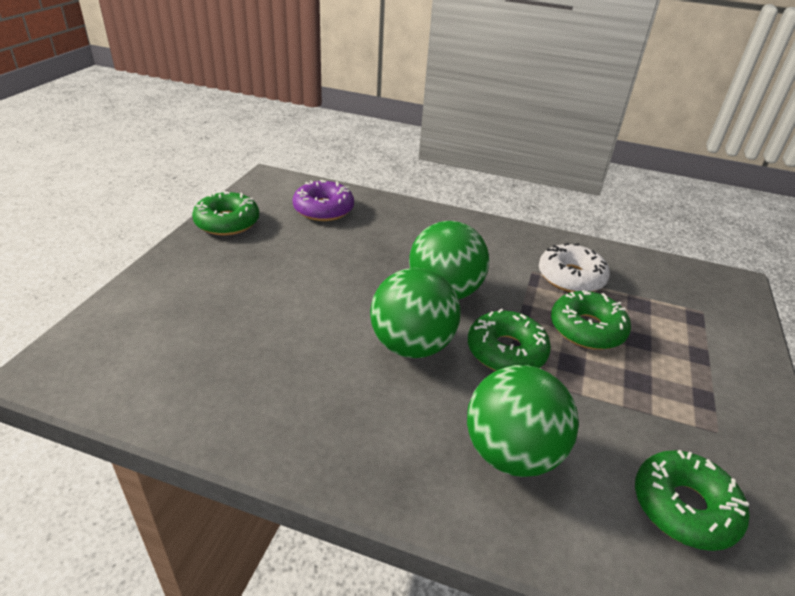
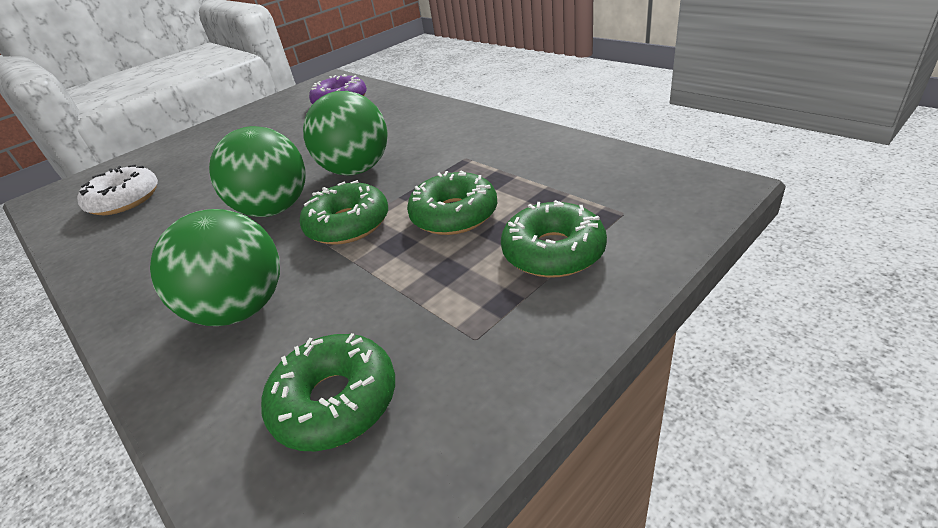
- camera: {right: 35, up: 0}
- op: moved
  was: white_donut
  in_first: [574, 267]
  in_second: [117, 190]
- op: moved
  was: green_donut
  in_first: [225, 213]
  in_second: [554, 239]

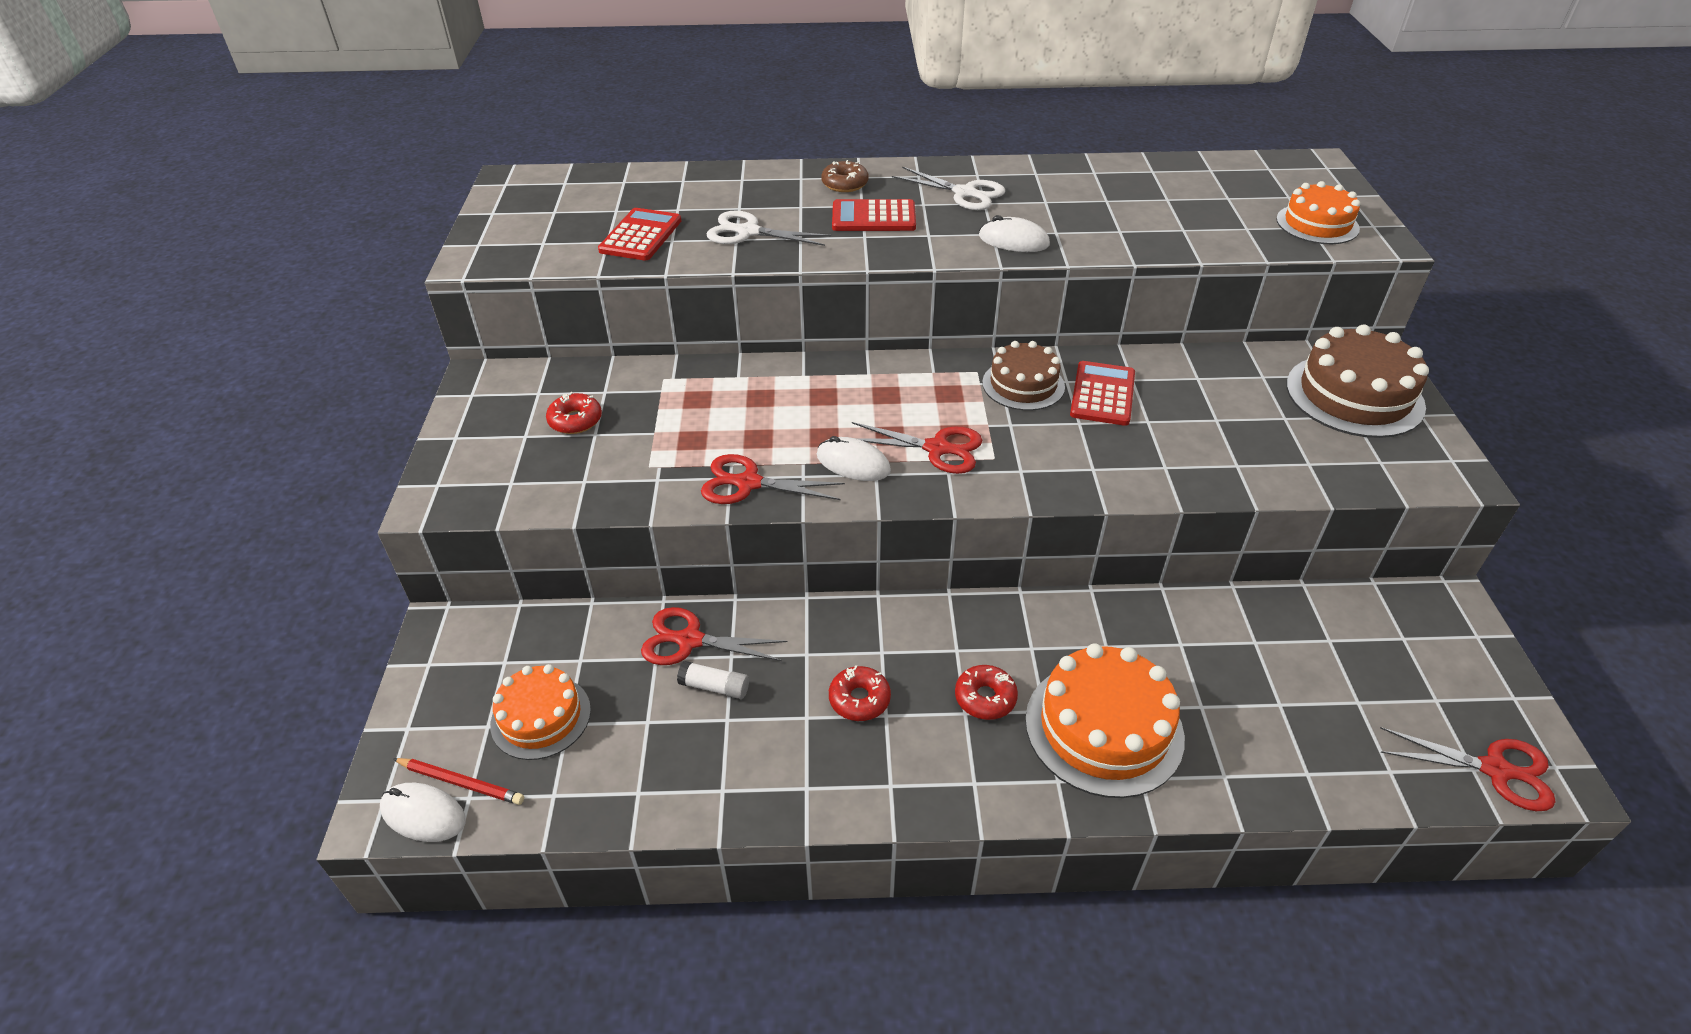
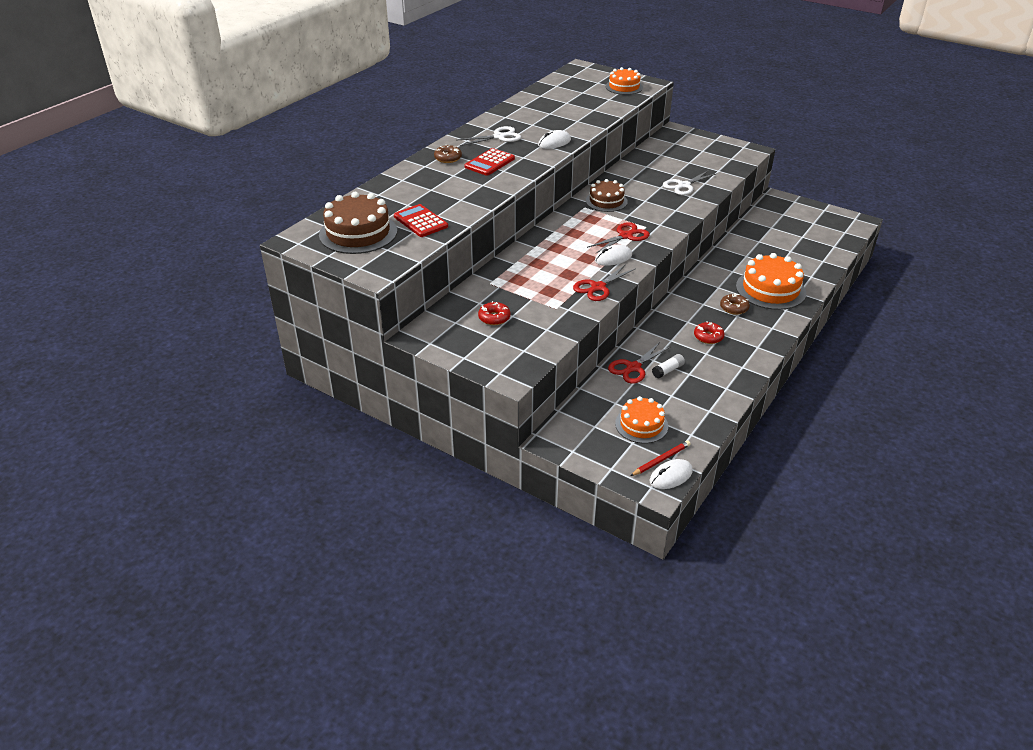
- camera: {right: -55, up: -5}
- op: moved
  was: brown_cake
  in_first: [1357, 381]
  in_second: [358, 223]
- op: moved
  was: white_scissors
  in_first: [769, 228]
  in_second: [689, 182]
- op: recoloured
  was: red_donut
  now: brown_donut
  in_first: [986, 692]
  in_second: [735, 304]
- op: removed
  was: red_calculator
  in_first: [1102, 393]
- op: removed
  was: red_scissors
  in_first: [1467, 769]

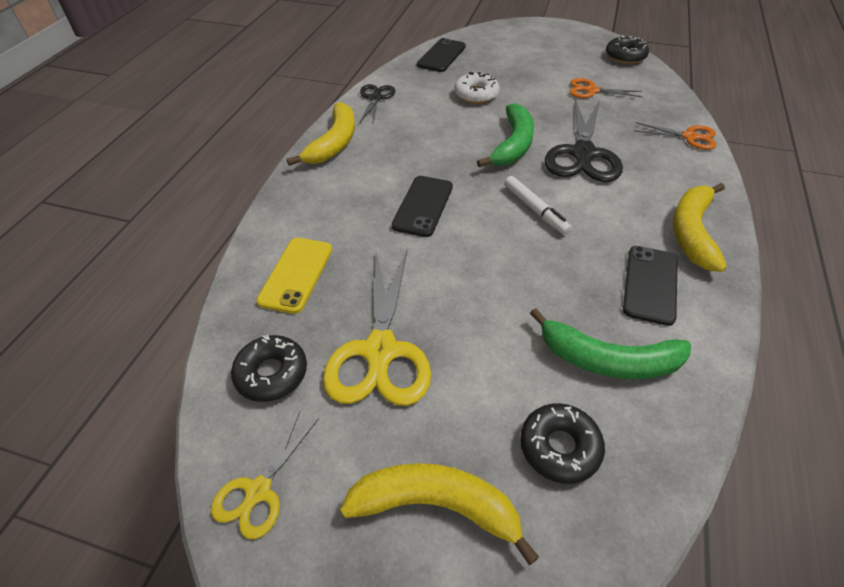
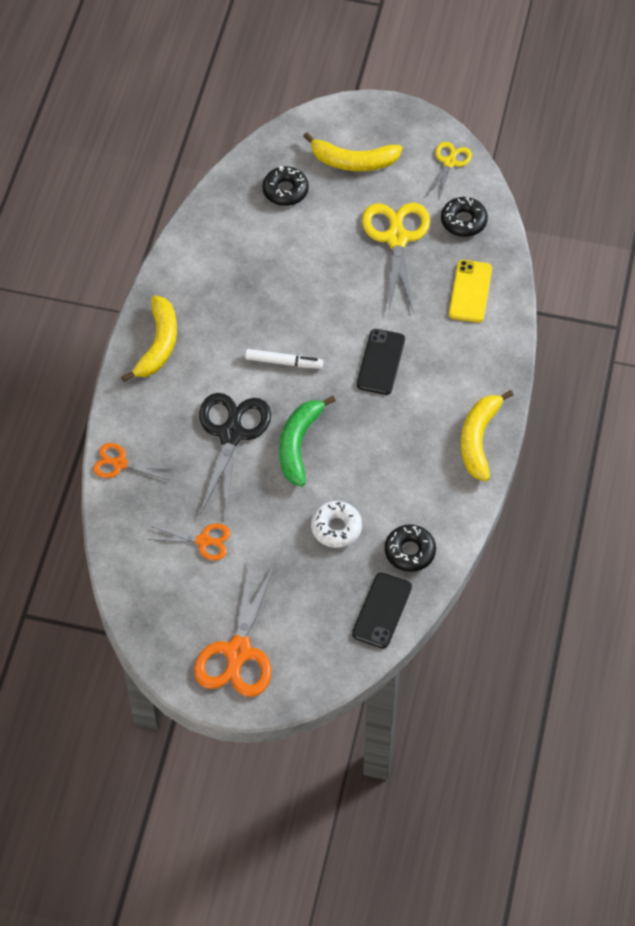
- camera: {right: 175, up: 10}
- op: added
  now: orange_scissors
  in_second: [234, 630]
- op: turned
  was: white_marker
  in_first: [538, 205]
  in_second: [284, 359]
  clockwise: 135
- op: moved
  was: black_donut
  in_first: [627, 49]
  in_second: [410, 548]
- op: removed
  was: black_scissors
  in_first: [377, 104]
- op: removed
  was: green_banana
  in_first: [610, 343]
- op: removed
  was: black_phone
  in_first: [650, 286]

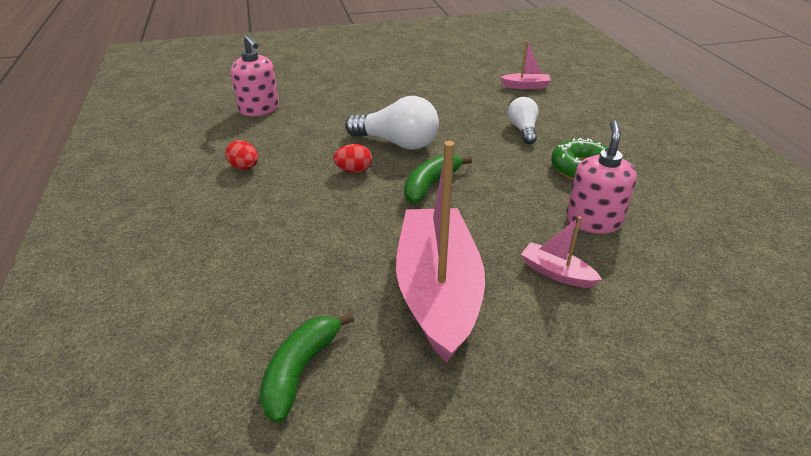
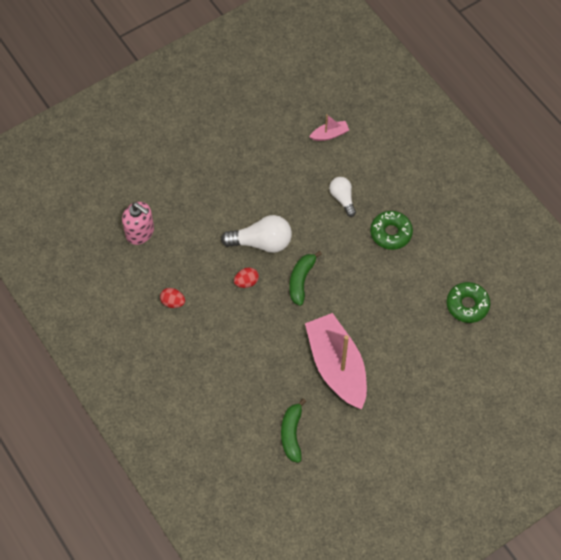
- camera: {right: -20, up: 25}
- op: added
  now: green_donut
  in_second: [468, 302]
- op: removed
  was: pink_boat
  in_first: [561, 252]
- op: removed
  was: pink_soap_dispenser
  in_first: [601, 177]

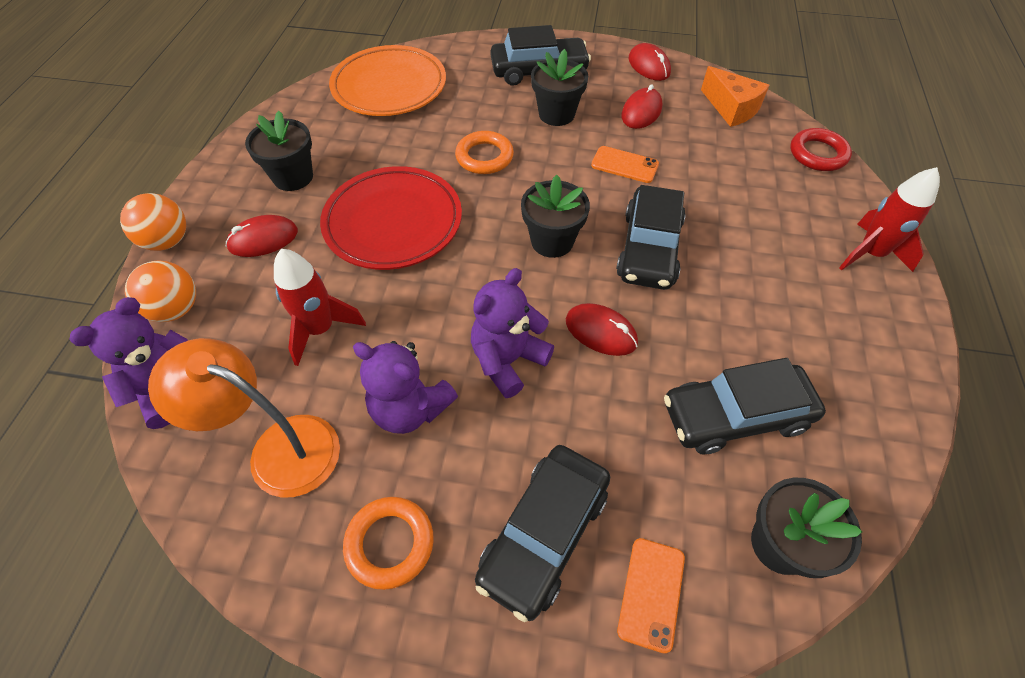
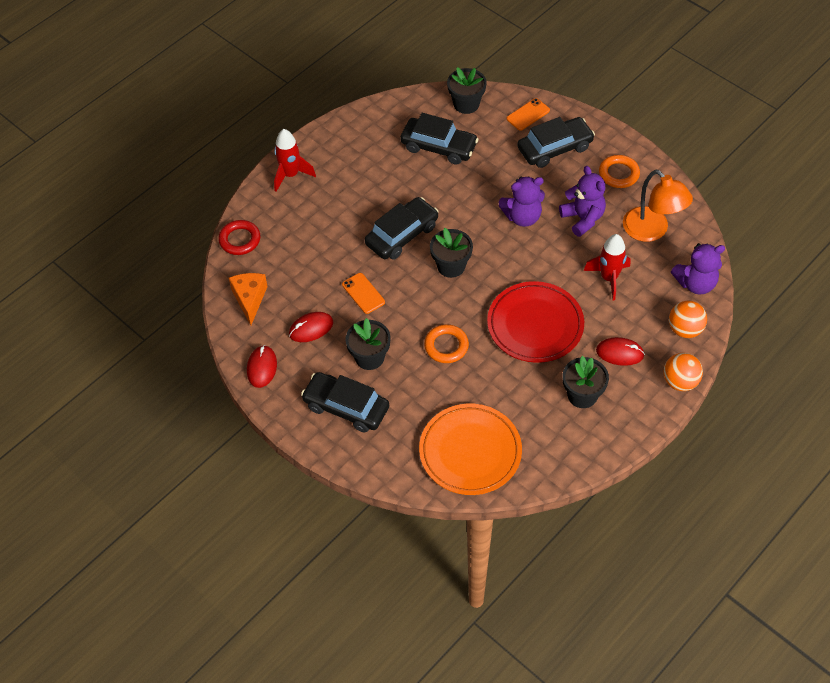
- camera: {right: -145, up: 0}
- op: removed
  was: red_mouse
  in_first: [602, 329]

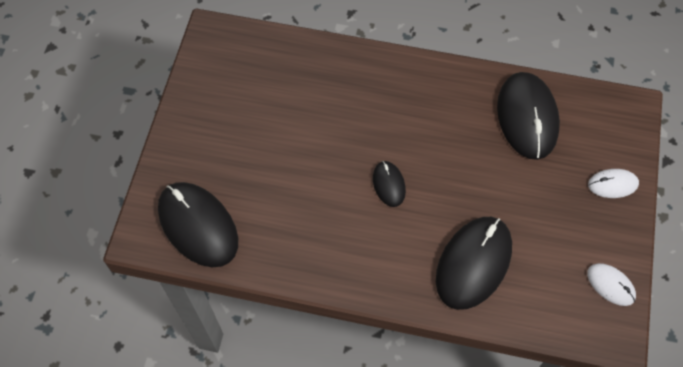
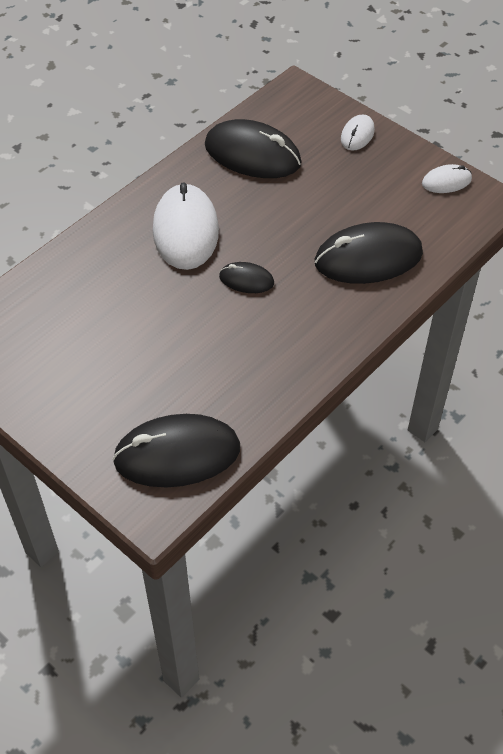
- camera: {right: -60, up: -10}
- op: added
  now: white_mouse
  in_second: [186, 226]
- op: turned
  was: black_mouse
  in_first: [474, 263]
  in_second: [369, 253]
  clockwise: -75

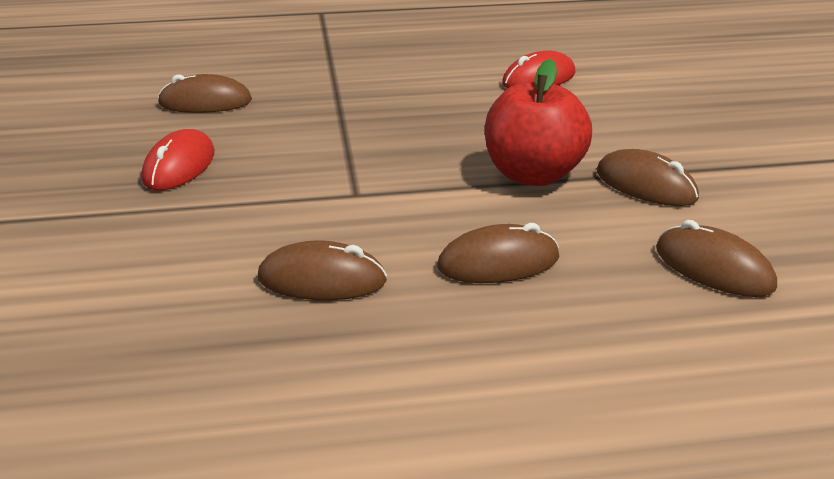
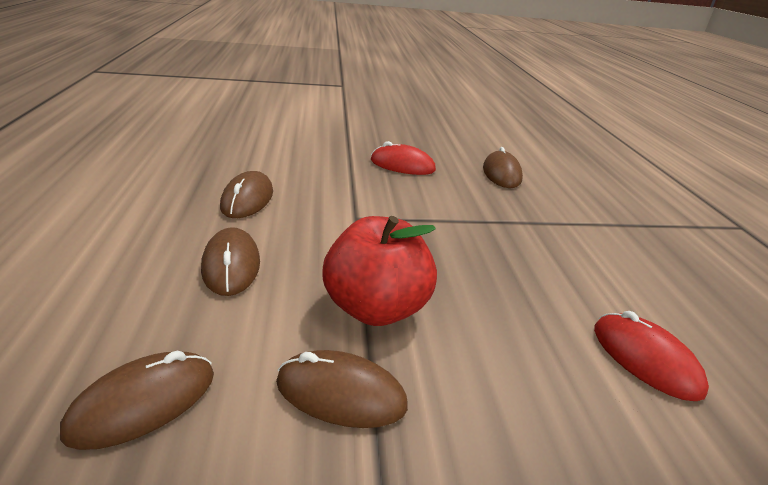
- camera: {right: 90, up: 0}
- op: turned
  was: brown_mouse
  in_first: [648, 177]
  in_second: [342, 389]
  clockwise: 60

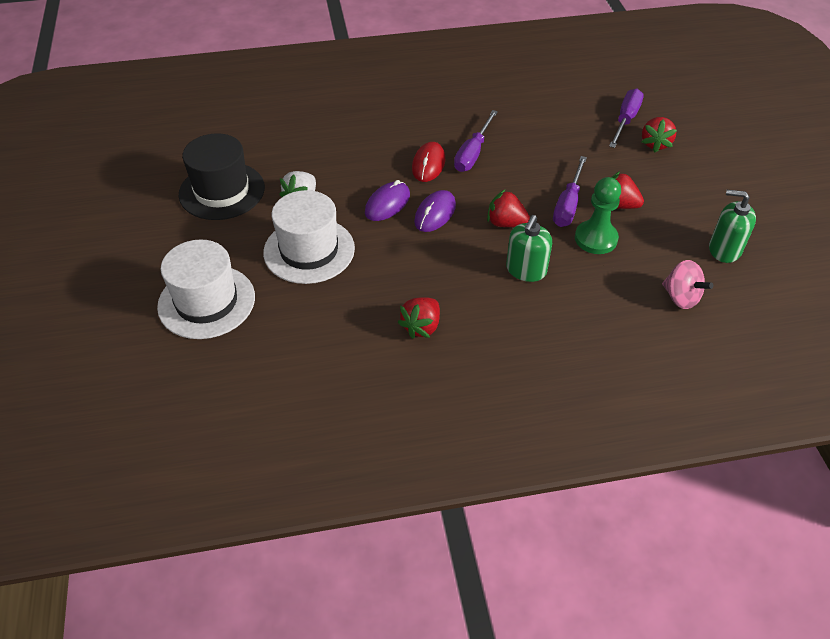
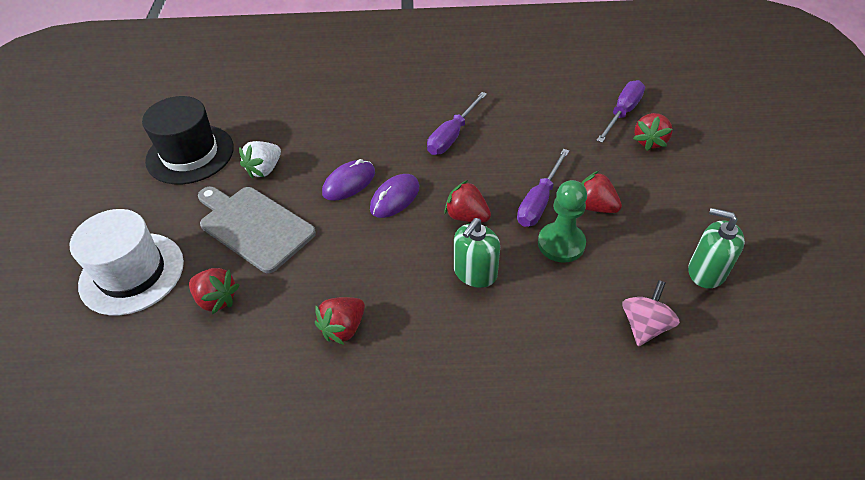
- camera: {right: 10, up: 0}
- op: added
  now: red_strawberry
  in_second: [214, 291]
- op: replaced
  was: white_hat
  now: grey_cutting_board
  in_first: [309, 237]
  in_second: [257, 230]
- op: turned
  was: pink_spinning_top
  in_first: [687, 284]
  in_second: [651, 313]
  clockwise: -120
- op: removed
  was: red_mouse
  in_first: [428, 162]

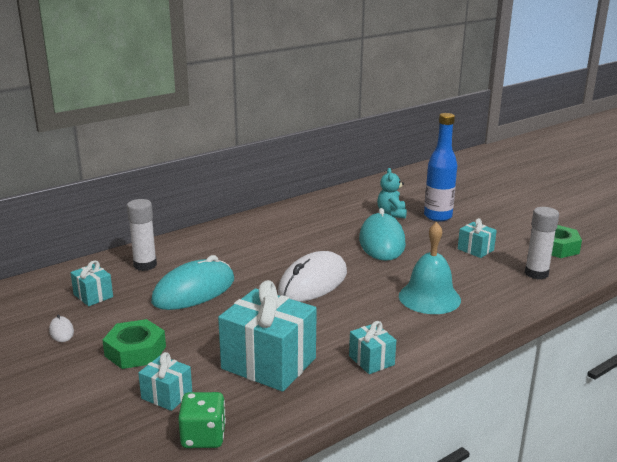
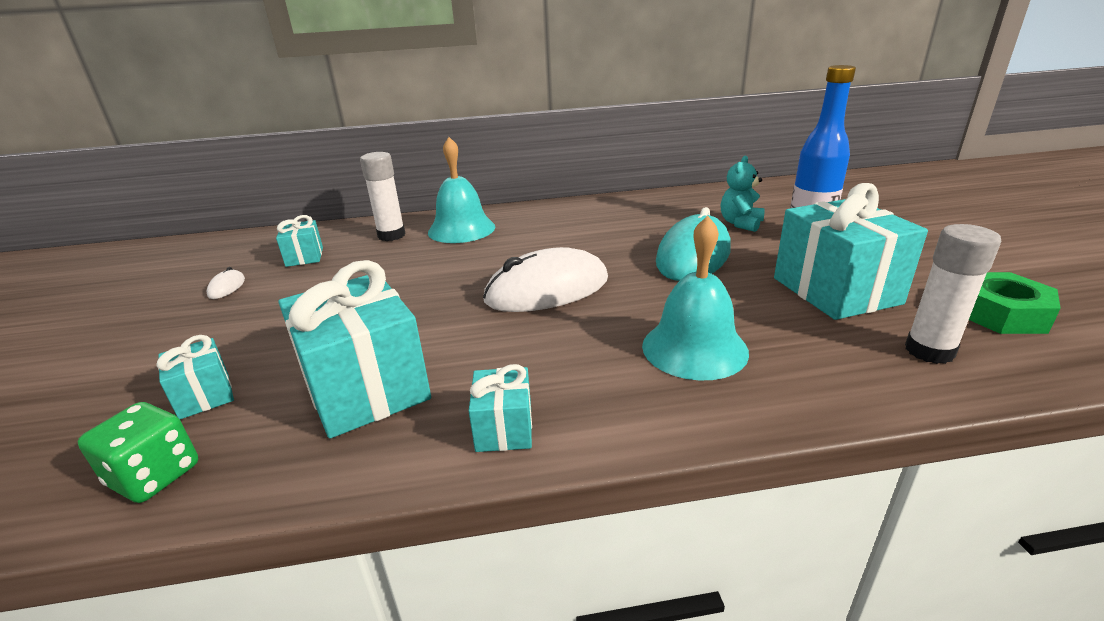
- camera: {right: 30, up: 5}
- op: added
  now: turquoise_bell
  in_second: [461, 190]
- op: resized
  was: turquoise_gift
  in_first: [477, 238]
  in_second: [851, 251]
  ratio: 2.02
- op: removed
  was: green_nut
  in_first: [134, 344]
- op: removed
  was: turquoise_mouse
  in_first: [192, 282]

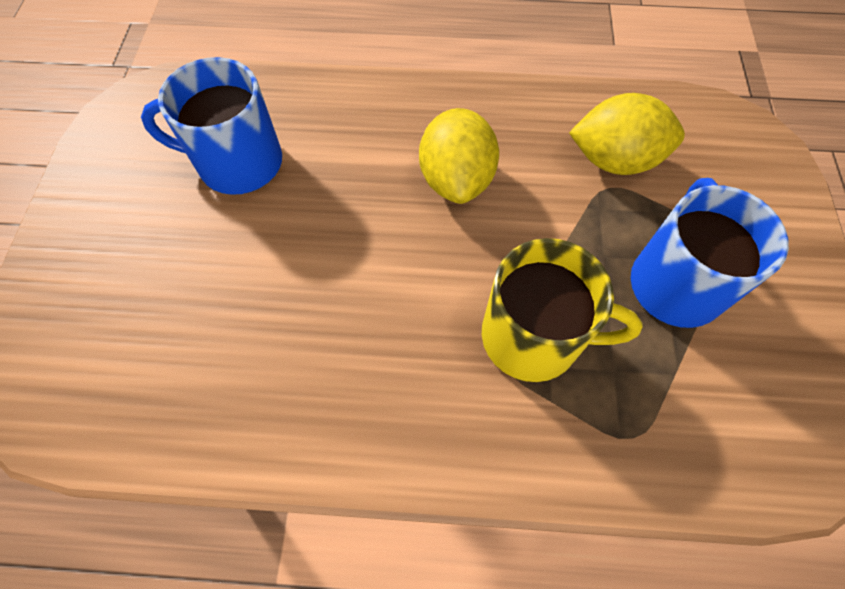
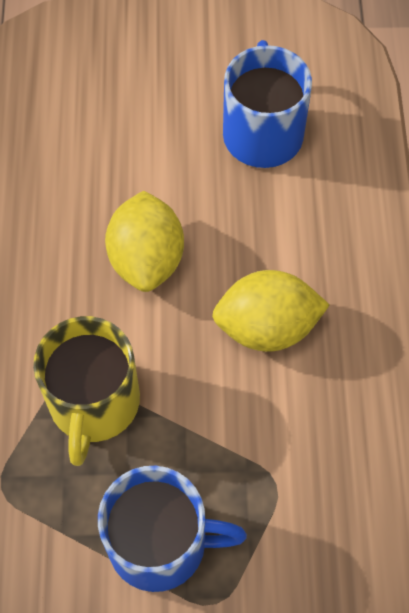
- camera: {right: 85, up: 0}
- op: moved
  was: yellow_lemon
  in_first: [627, 134]
  in_second: [144, 241]

